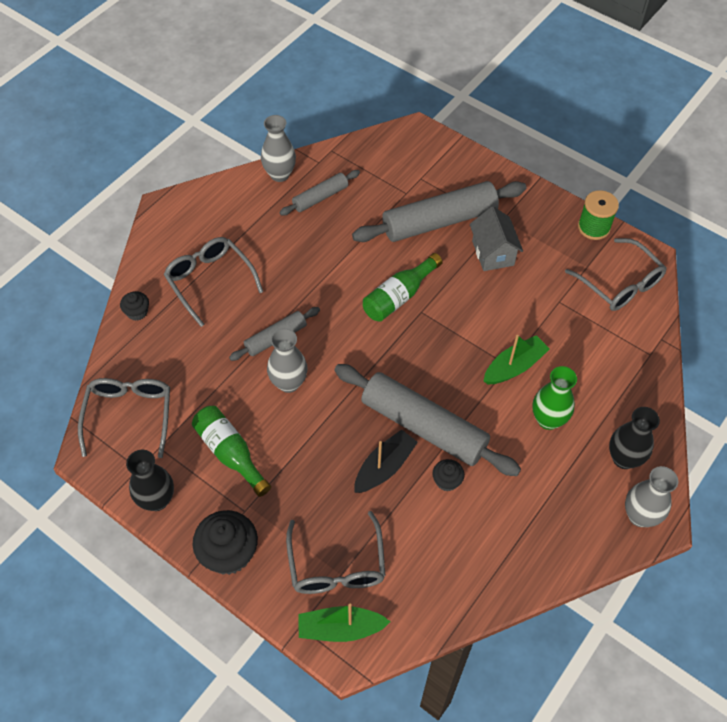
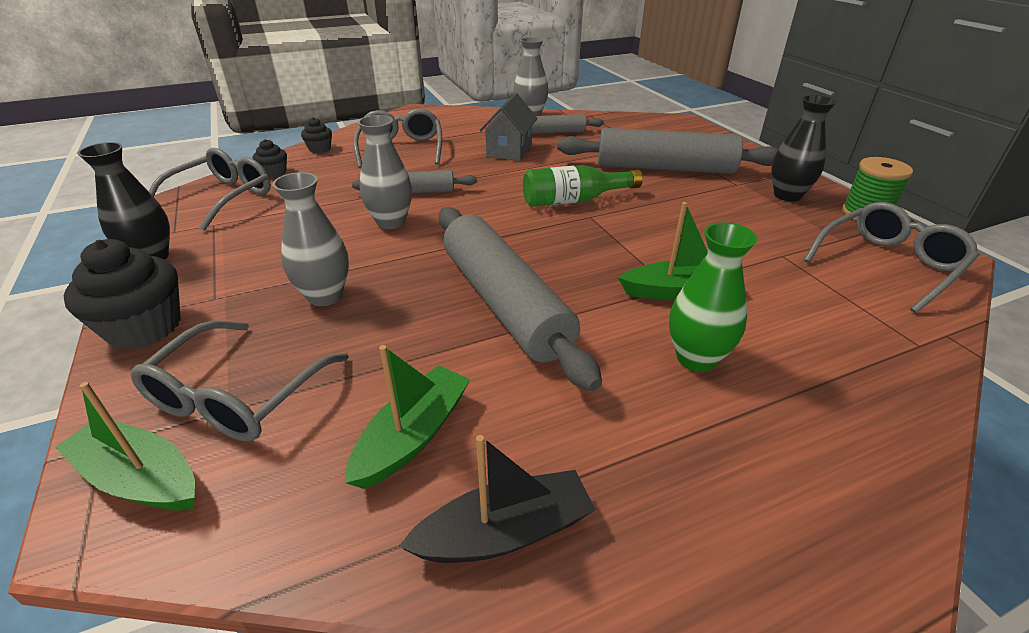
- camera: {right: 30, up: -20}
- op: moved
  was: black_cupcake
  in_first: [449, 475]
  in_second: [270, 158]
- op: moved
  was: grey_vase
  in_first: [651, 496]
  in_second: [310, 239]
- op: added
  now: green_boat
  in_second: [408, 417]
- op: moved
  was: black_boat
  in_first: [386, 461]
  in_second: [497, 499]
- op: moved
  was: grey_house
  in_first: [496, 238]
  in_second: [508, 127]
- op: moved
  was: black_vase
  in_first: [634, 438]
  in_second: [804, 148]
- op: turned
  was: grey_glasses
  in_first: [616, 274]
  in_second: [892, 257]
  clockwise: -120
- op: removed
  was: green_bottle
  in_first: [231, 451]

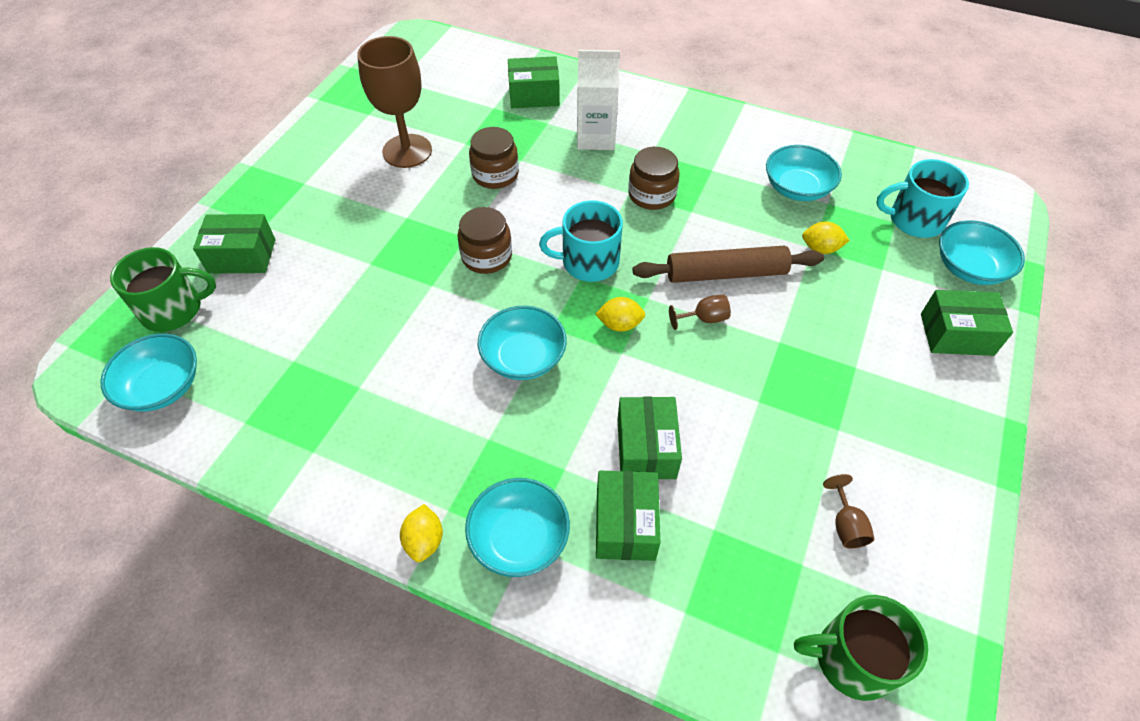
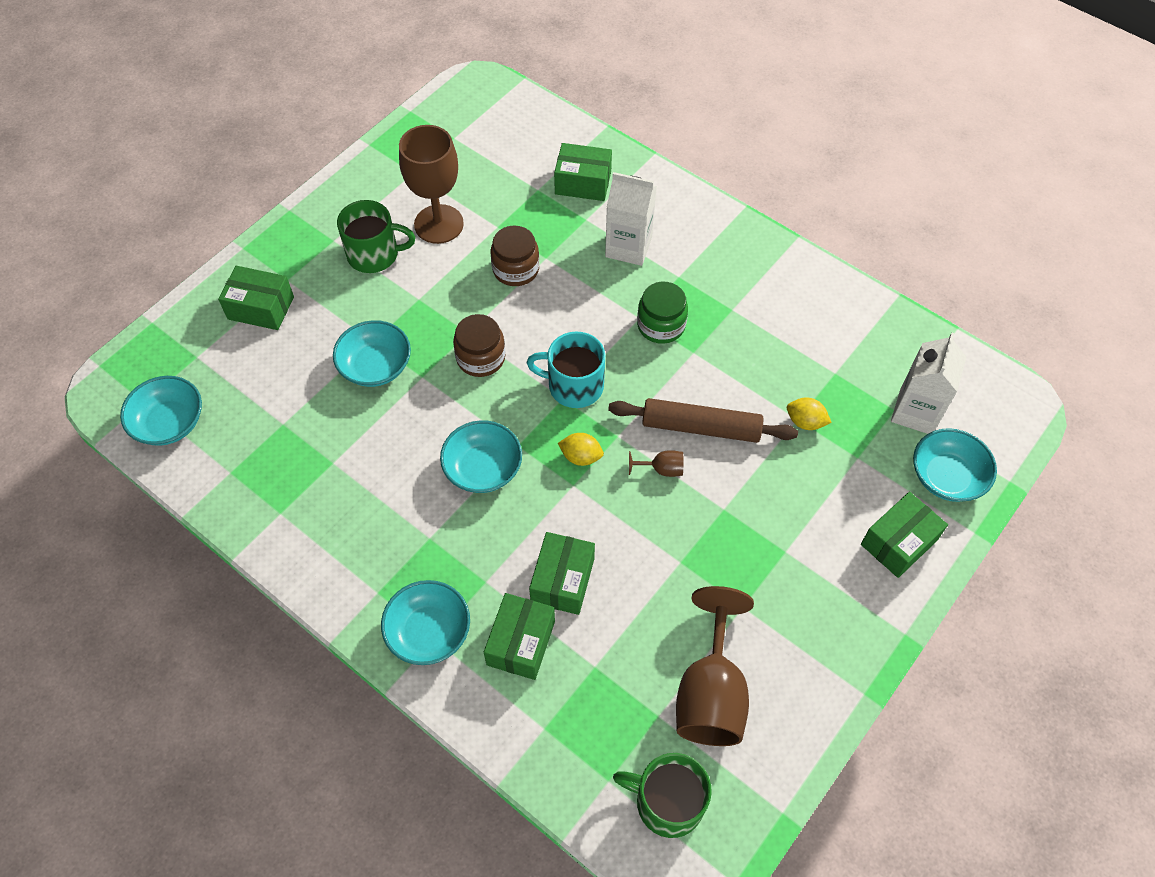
- camera: {right: 15, up: 5}
- op: moved
  was: turquoise_bowl
  in_first: [804, 173]
  in_second: [372, 353]
- op: moved
  was: green_mug
  in_first: [163, 289]
  in_second: [376, 236]
- op: recoloured
  was: brown_jar
  now: green_jar
  in_first: [654, 178]
  in_second: [662, 313]
- op: resized
  was: brown_goblet
  in_first: [848, 511]
  in_second: [715, 666]
  ratio: 2.37
- op: turned
  was: green_box
  in_first: [967, 323]
  in_second: [904, 535]
  clockwise: -60
- op: replaced
  was: turquoise_mug
  now: white_carton
  in_first: [922, 198]
  in_second: [928, 383]
- op: removed
  was: yellow_lemon
  in_first: [421, 533]

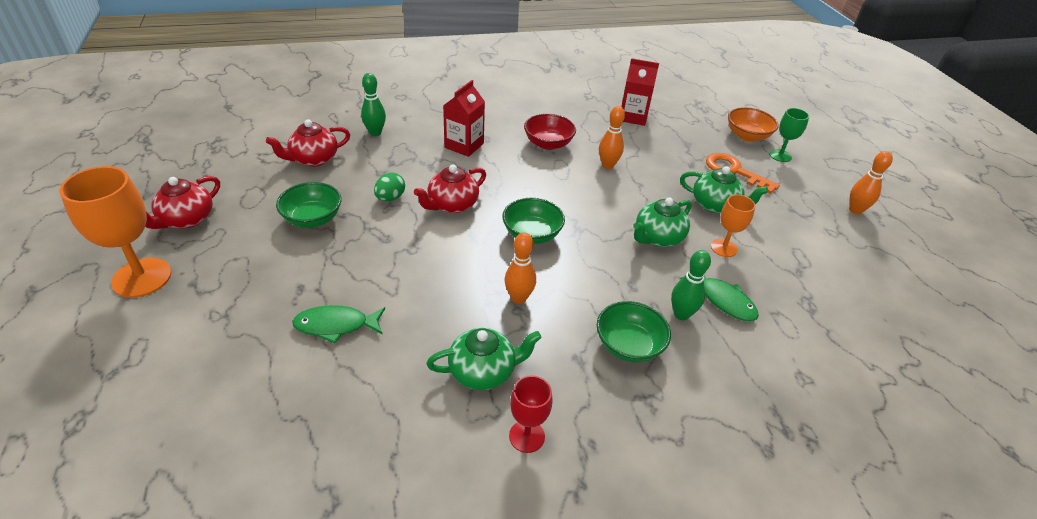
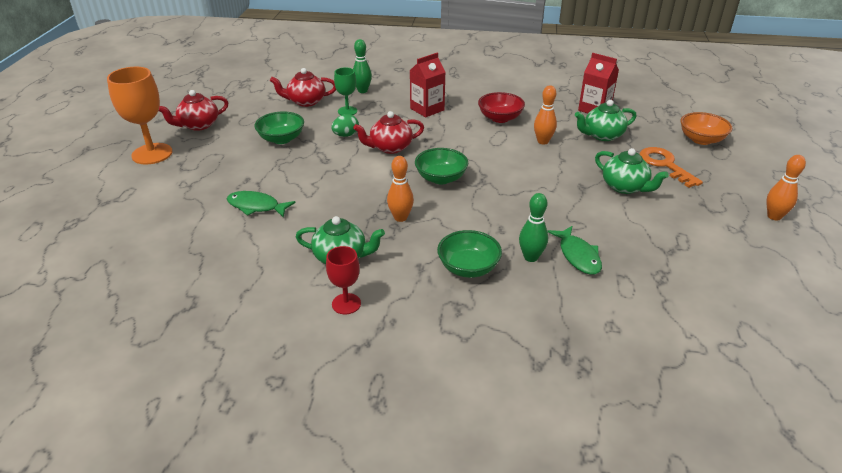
- camera: {right: 25, up: -5}
- op: moved
  was: green_goblet
  in_first: [789, 135]
  in_second: [345, 91]
- op: moved
  was: green_teapot
  in_first: [662, 222]
  in_second: [605, 120]
- op: removed
  was: orange_goblet
  in_first: [733, 226]

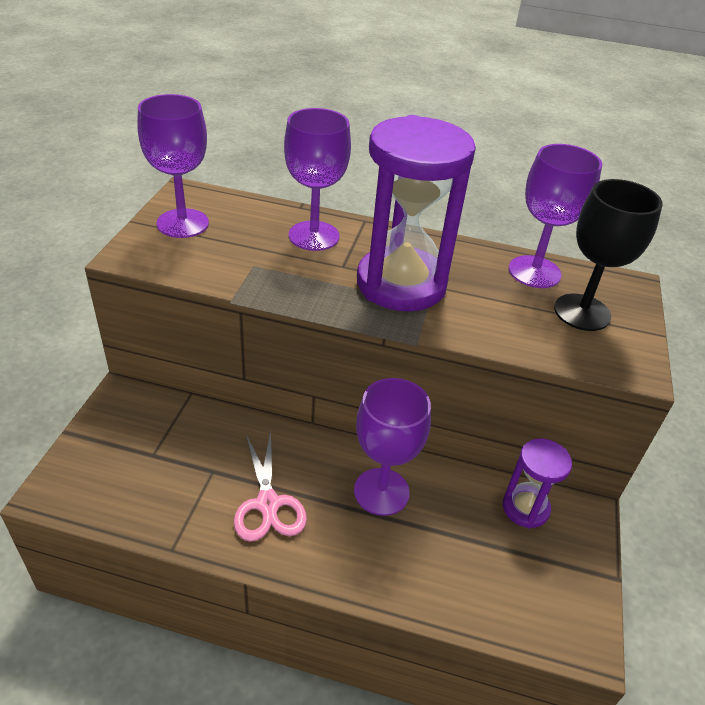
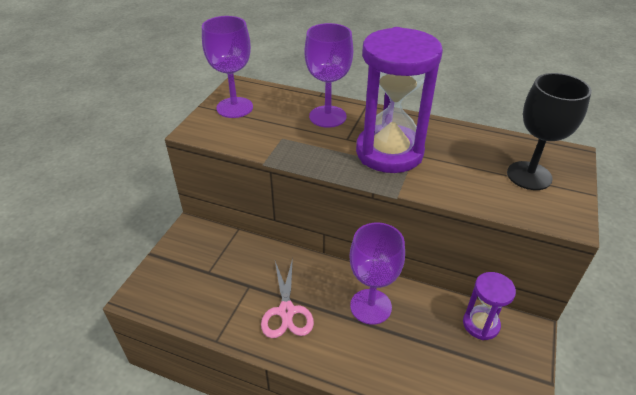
- camera: {right: 10, up: 0}
- op: removed
  was: purple_goblet
  in_first: [555, 216]

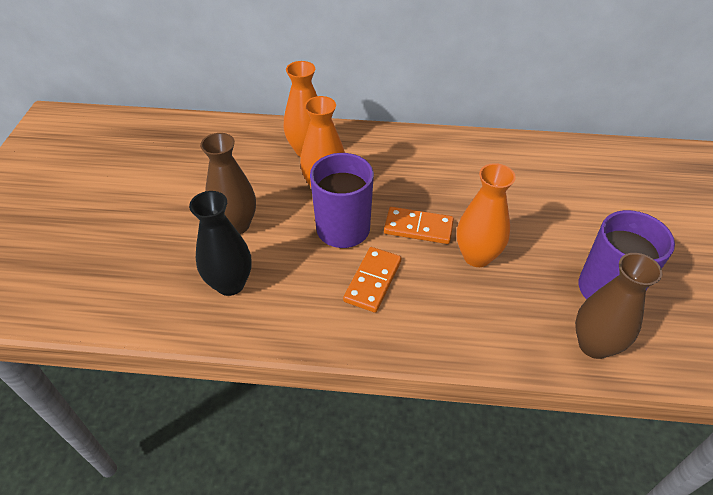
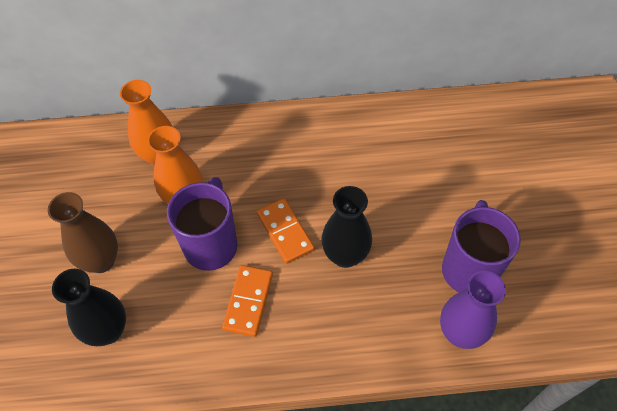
- camera: {right: -10, up: 10}
- op: turned
  was: orange_domino
  in_first: [419, 225]
  in_second: [285, 231]
  clockwise: 60
- op: recoloured
  was: orange_vase
  now: black_vase
  in_first: [486, 215]
  in_second: [346, 227]
- op: recoloured
  was: brown_vase
  now: purple_vase
  in_first: [618, 306]
  in_second: [473, 310]

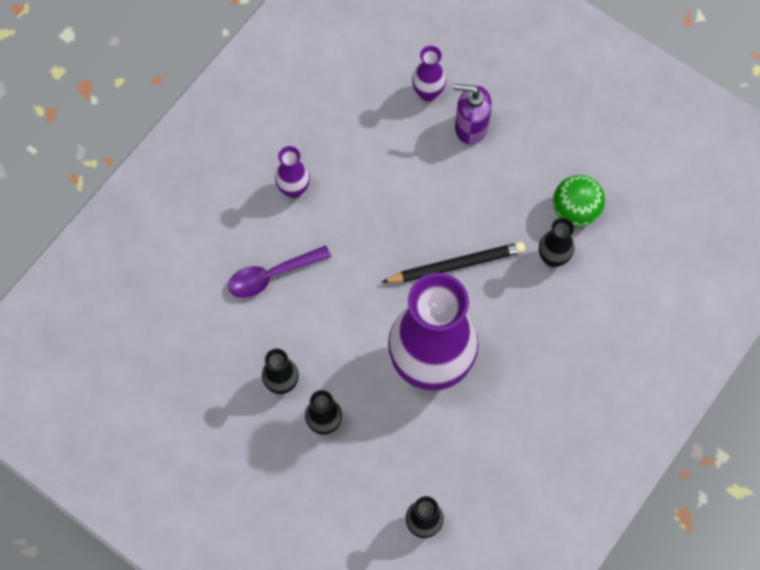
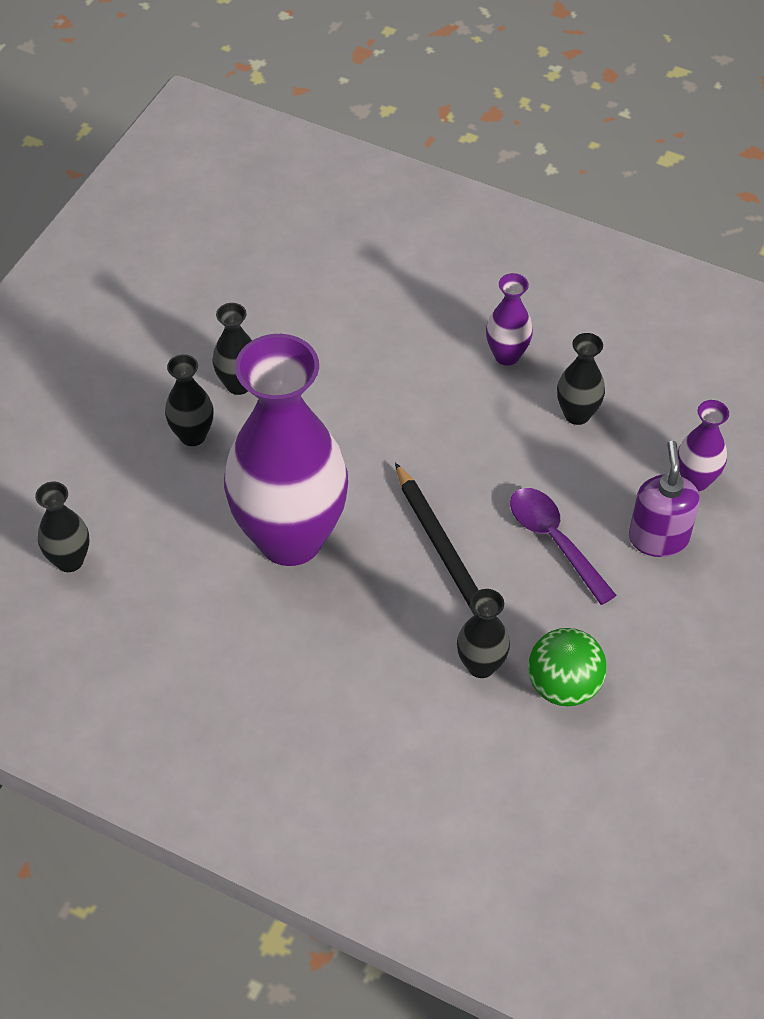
- camera: {right: 80, up: -15}
- op: moved
  was: purple_spoon
  in_first: [279, 272]
  in_second: [563, 546]
- op: added
  now: black_vase
  in_second: [581, 379]

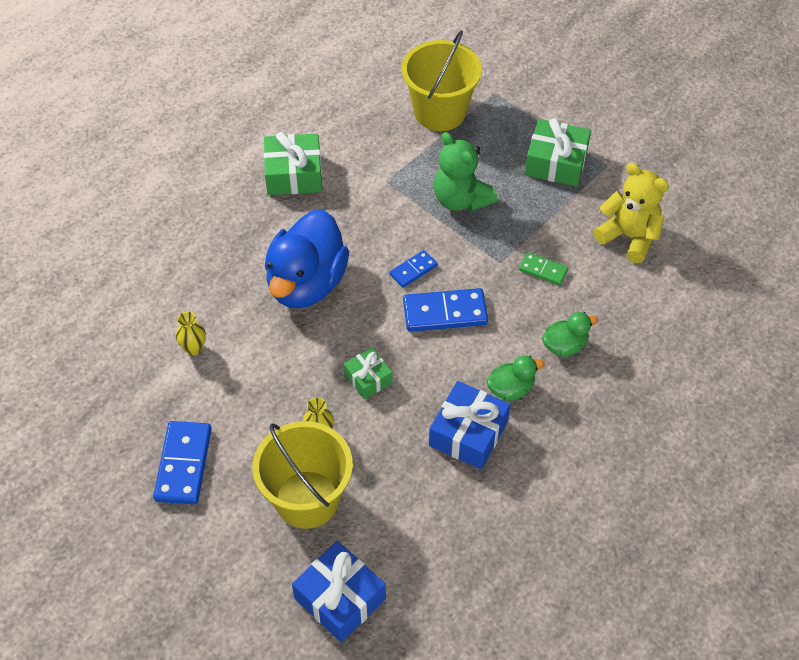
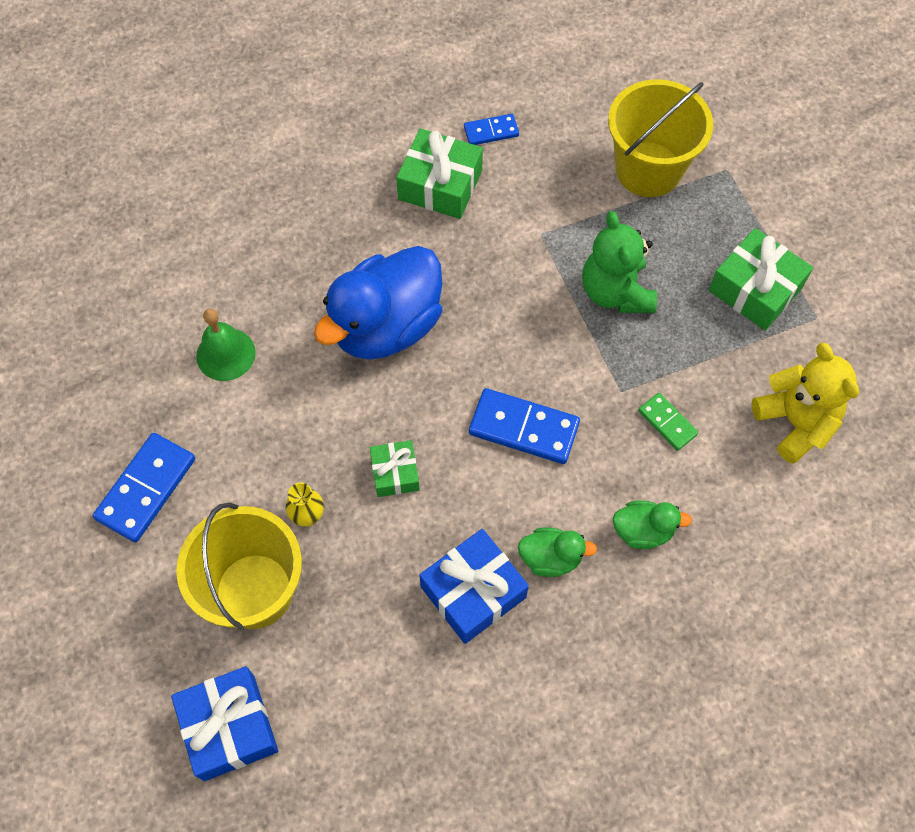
- camera: {right: 25, up: 10}
- op: replaced
  was: yellow_vase
  now: green_bell
  in_first: [191, 333]
  in_second: [226, 345]
- op: moved
  was: blue_domino
  in_first: [413, 269]
  in_second: [491, 129]

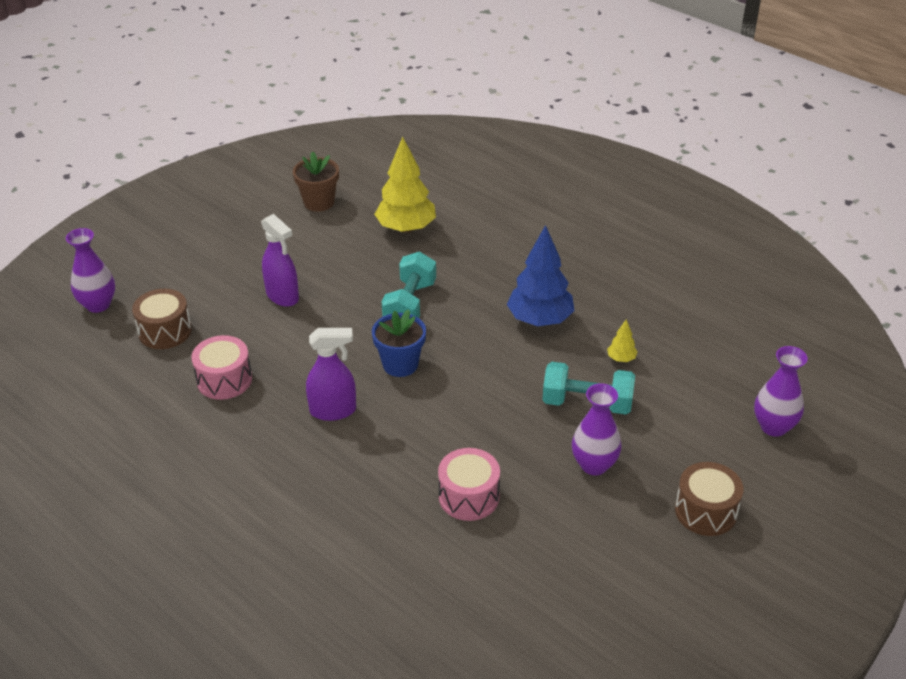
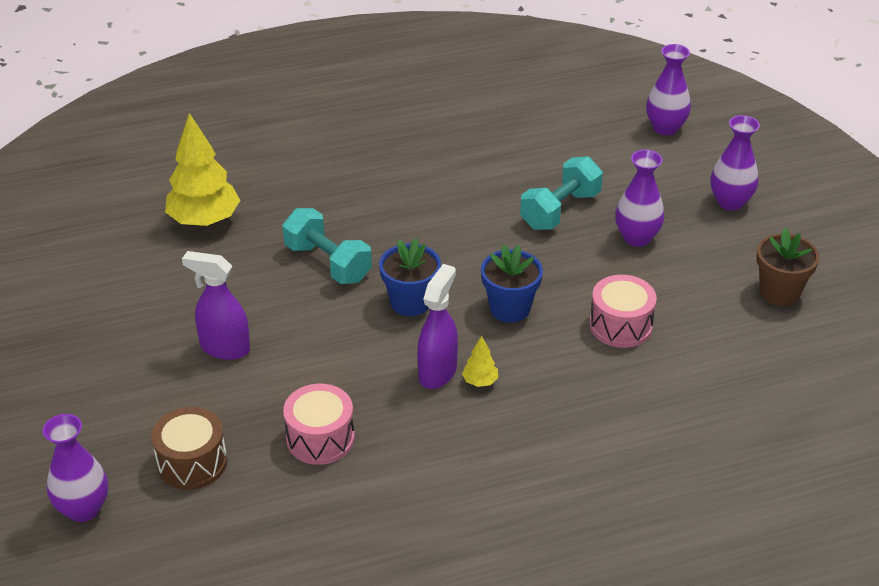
- camera: {right: -60, up: 0}
- op: turned
  was: purple_spray_bottle
  in_first: [280, 260]
  in_second: [216, 305]
  clockwise: -150
- op: moved
  was: yellow_tree
  in_first: [622, 340]
  in_second: [480, 361]
- op: added
  now: blue_flower_pot
  in_second: [512, 283]
- op: replaced
  was: brown_drum
  now: purple_vase
  in_first: [709, 499]
  in_second: [735, 162]
- op: moved
  was: brown_flower_pot
  in_first: [316, 181]
  in_second: [787, 267]
- op: removed
  was: blue_tree
  in_first: [541, 275]

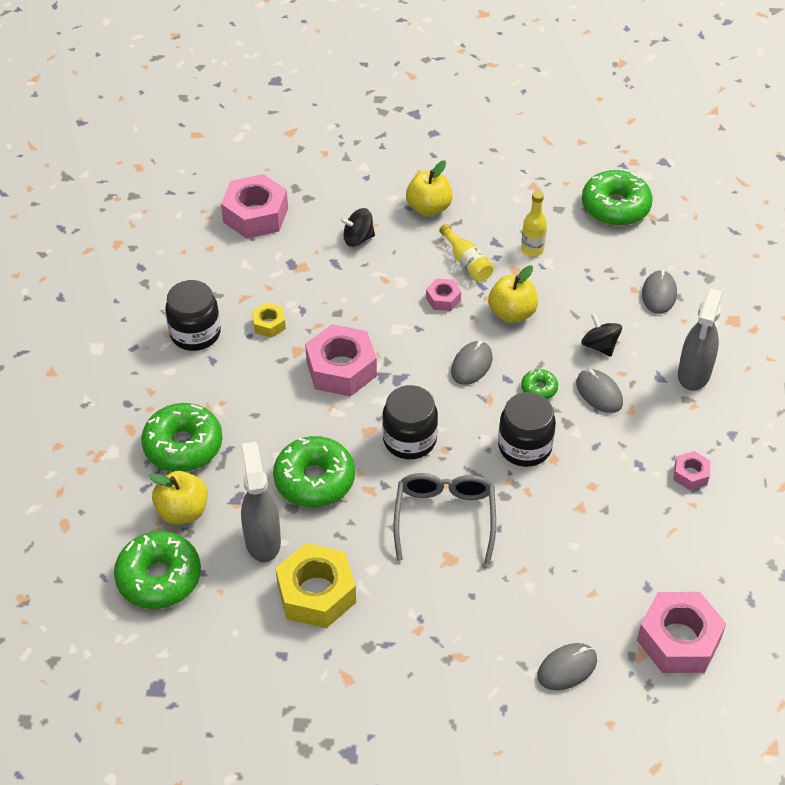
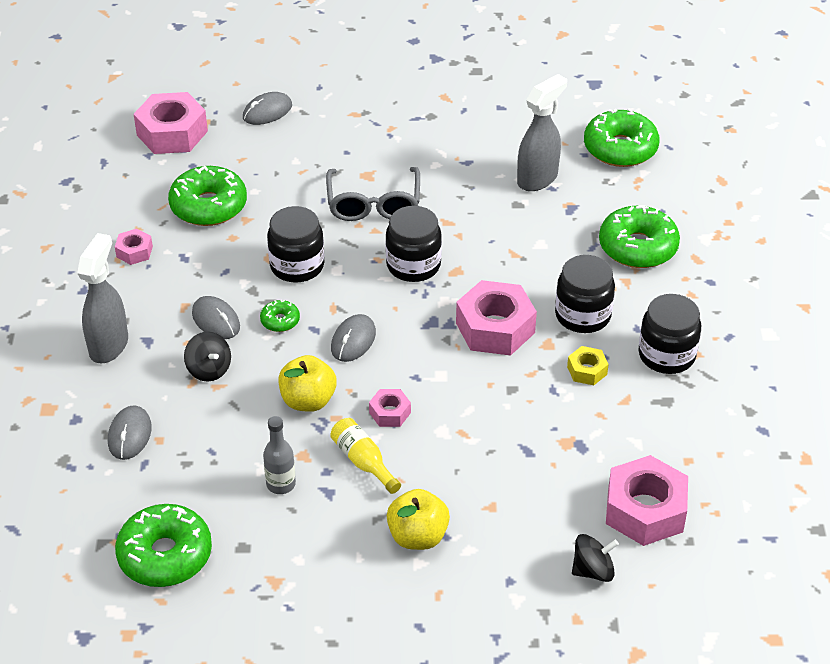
- camera: {right: 175, up: -5}
- op: moved
  was: green_donut
  in_first: [314, 471]
  in_second: [207, 196]
- op: recoloured
  was: yellow_bottle
  now: grey_bottle
  in_first: [534, 224]
  in_second: [279, 455]
- op: turned
  was: grey_spray_bottle
  in_first: [261, 502]
  in_second: [542, 132]
  clockwise: -120
- op: added
  now: black_jar
  in_second: [585, 294]
- op: moved
  was: black_spinning_top
  in_first: [357, 227]
  in_second: [595, 558]
- op: removed
  was: yellow_apple
  in_first: [178, 498]
- op: removed
  was: yellow_nut
  in_first: [315, 585]

